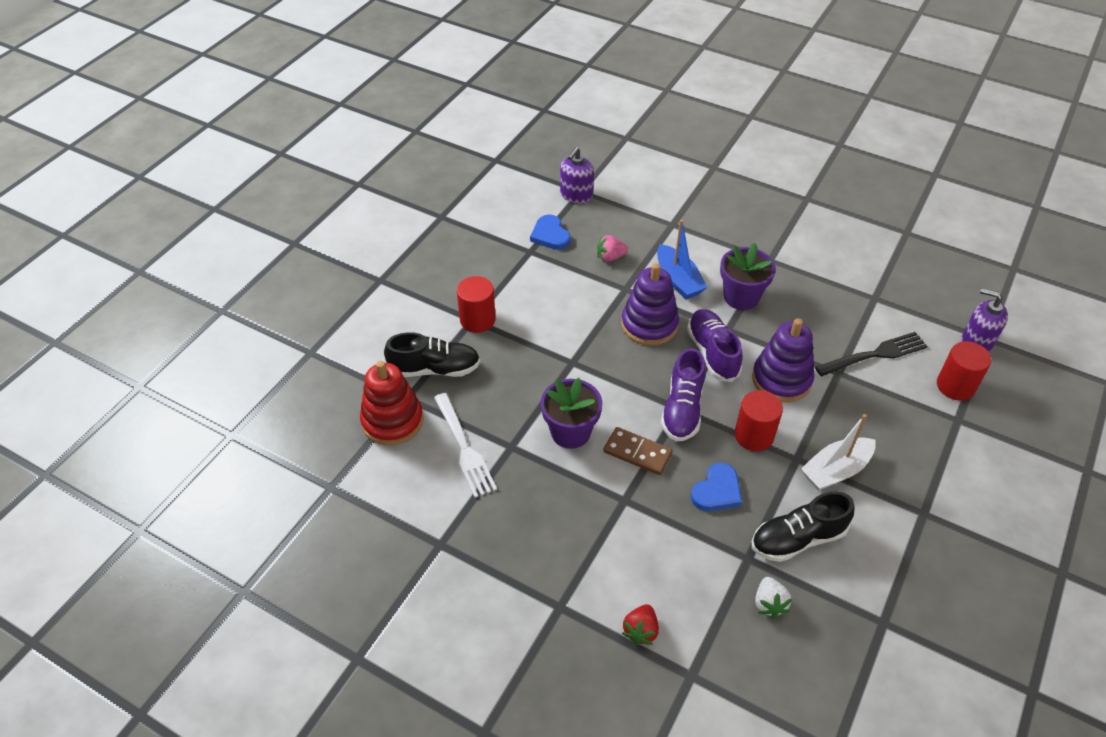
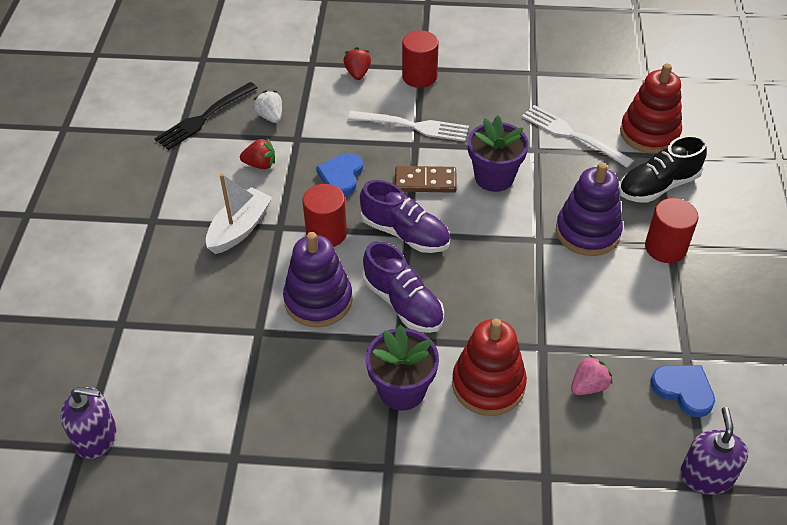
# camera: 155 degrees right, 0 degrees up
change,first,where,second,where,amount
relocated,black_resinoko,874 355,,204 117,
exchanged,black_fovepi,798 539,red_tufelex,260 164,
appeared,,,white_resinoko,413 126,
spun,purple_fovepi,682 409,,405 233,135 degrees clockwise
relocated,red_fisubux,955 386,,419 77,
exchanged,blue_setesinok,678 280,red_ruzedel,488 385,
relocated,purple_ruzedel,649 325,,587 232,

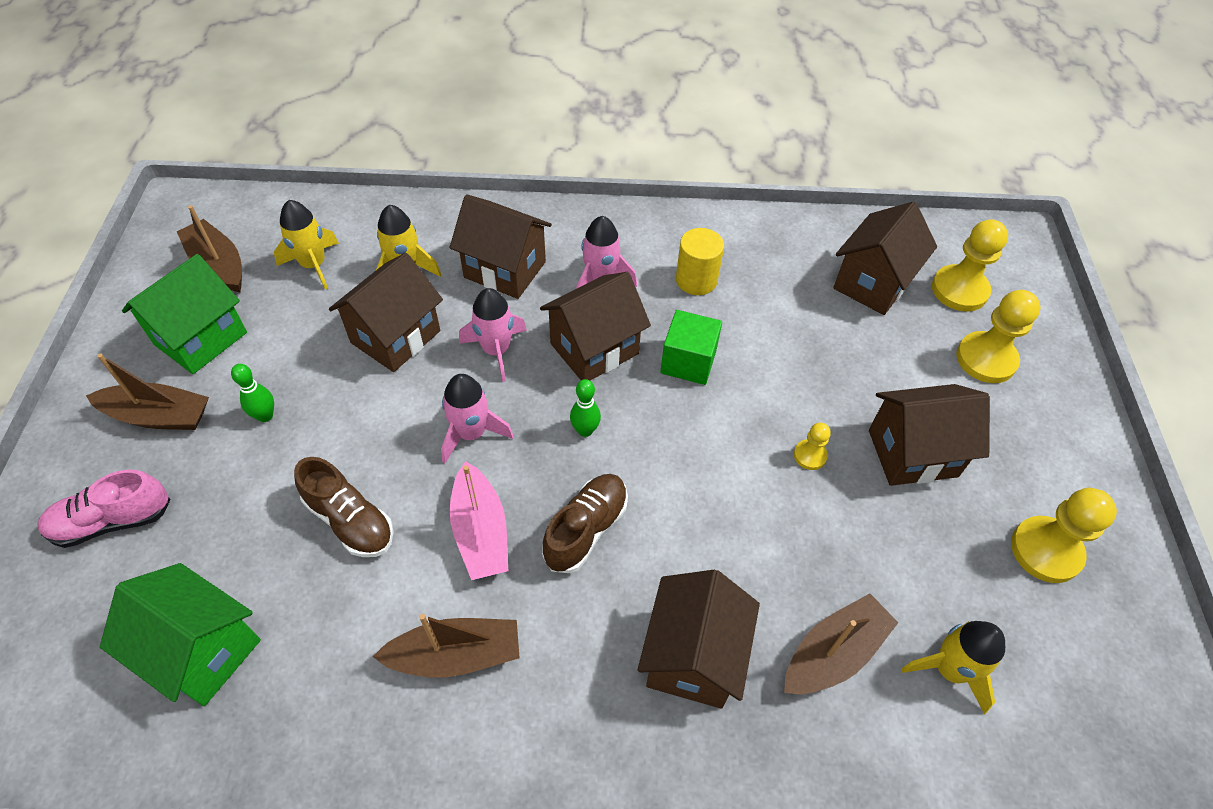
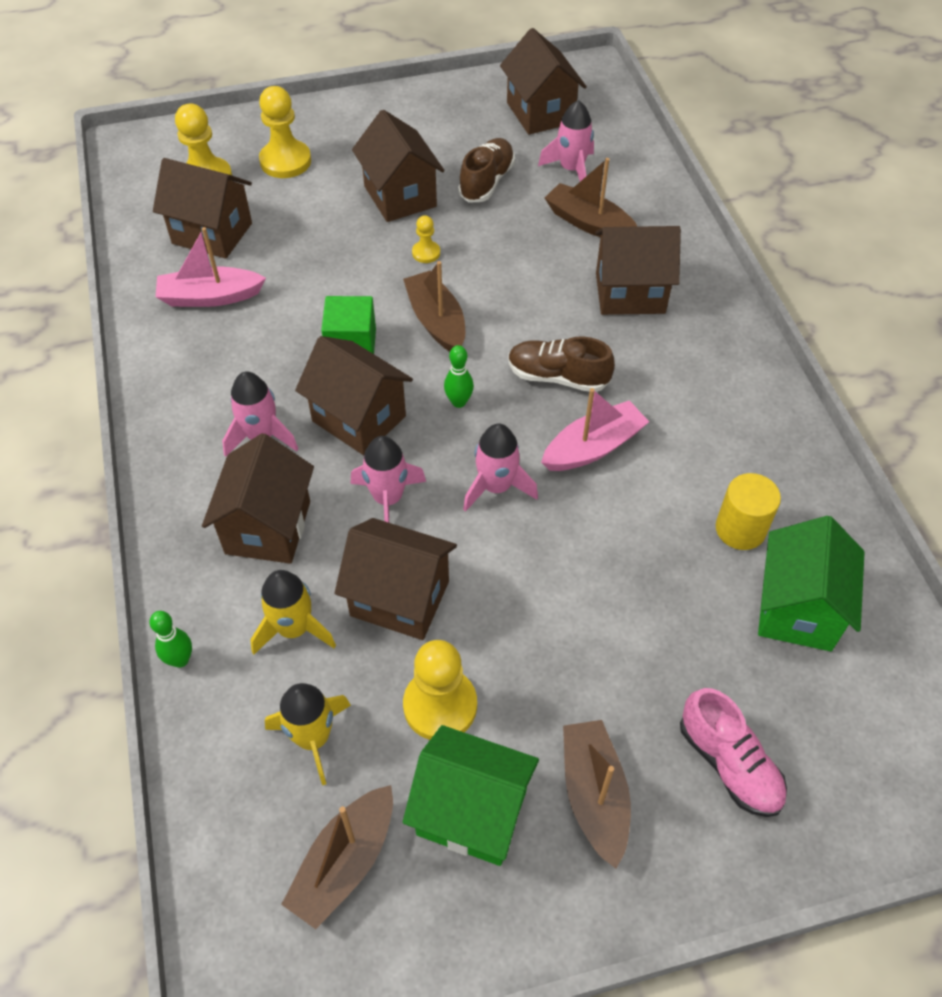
# camera: 105 degrees left, 0 degrees up
change,first,where,second,where,amount
relocated,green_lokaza,265 416,,180 659,
appeared,,,pink_setesinok,210 297,
relocated,brown_setesinok,456 655,,436 321,
relocated,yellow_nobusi,1046 551,,440 705,
relocated,brown_fovepi,350 520,,486 182,
appeared,,,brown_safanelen,540 113,
colour,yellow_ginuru,949 669,pink_ginuru,571 169,
relocated,yellow_fisubux,696 280,,740 529,

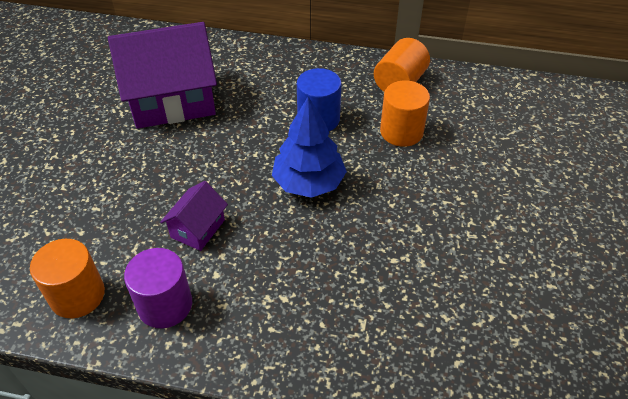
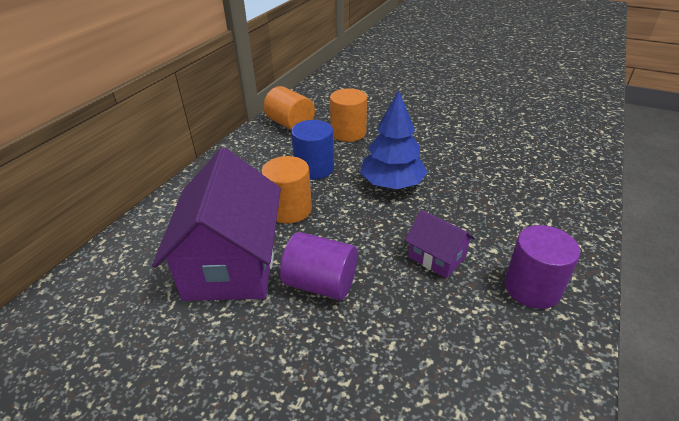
# camera: 75 degrees left, 10 degrees down
change,first,where,second,where,amount
relocated,orange_fisubux,77 295,,289 209,
appeared,,,purple_fisubux,320 283,

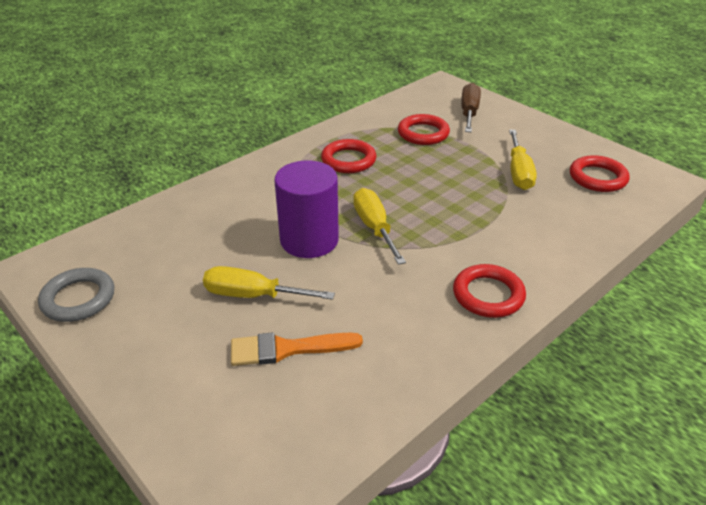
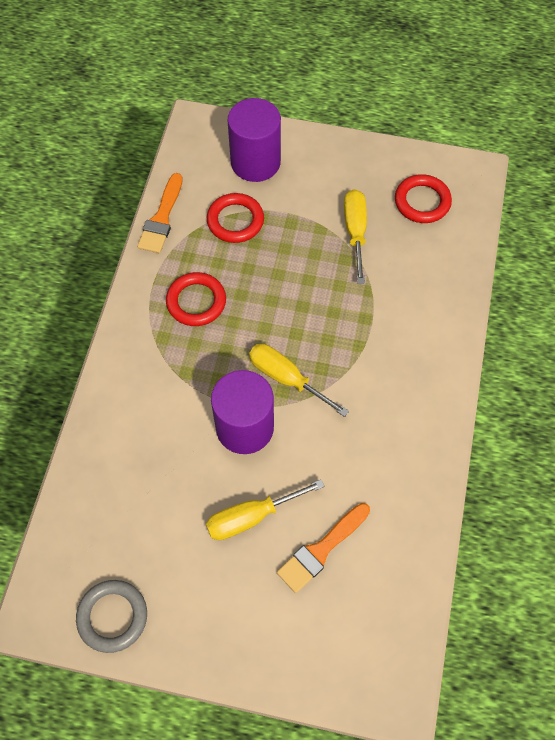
# camera: 35 degrees left, 25 degrees up
change,first,where,second,where,amount
appeared,,,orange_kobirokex,161 218,
exchanged,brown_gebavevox,469 112,purple_fisubux,255 162,
spun,yellow_gebavevox,518 172,,355 232,150 degrees counterclockwise
missing,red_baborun,488 295,,,

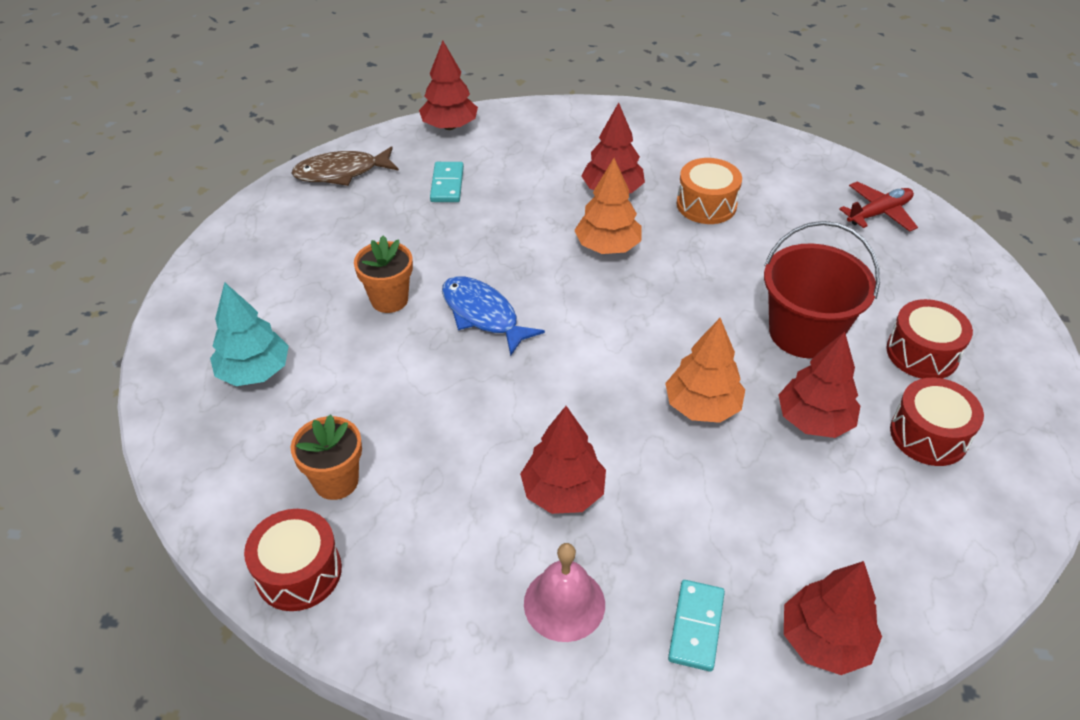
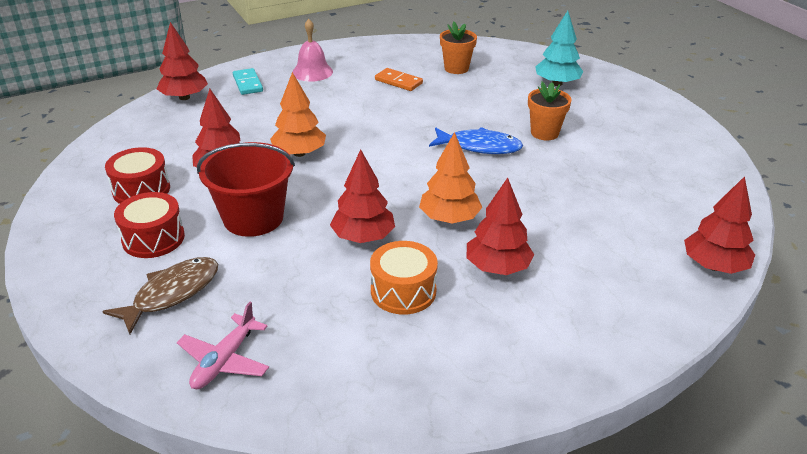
# camera: 145 degrees right, 10 degrees down
change,first,where,second,where,amount
relocated,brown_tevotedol,341 172,,172 293,
colour,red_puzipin,879 213,pink_puzipin,224 360,
relocated,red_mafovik,563 492,,363 237,
appeared,,,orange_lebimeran,398 82,
missing,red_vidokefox,299 572,,,
missing,turquoise_lebimeran,447 184,,,

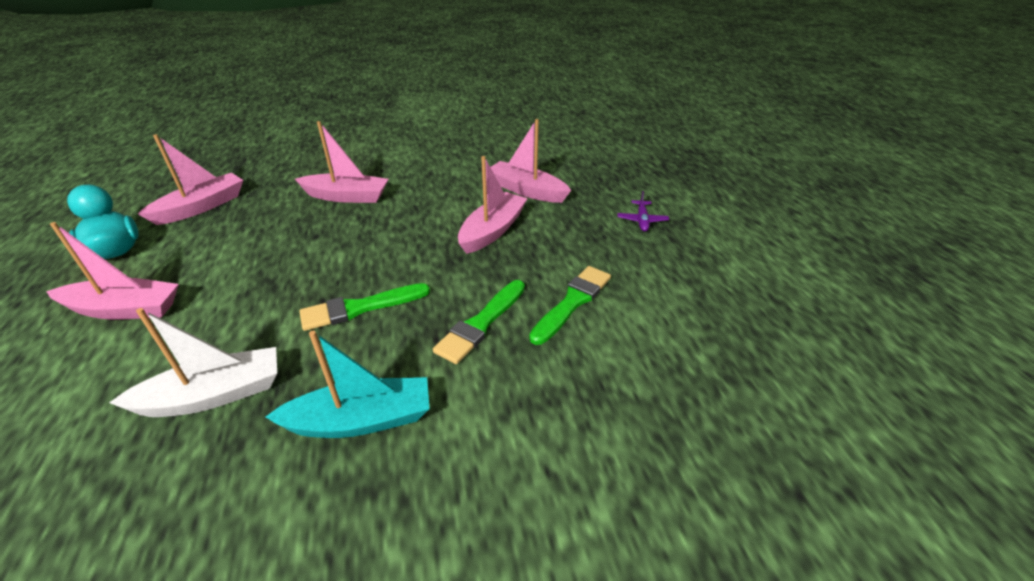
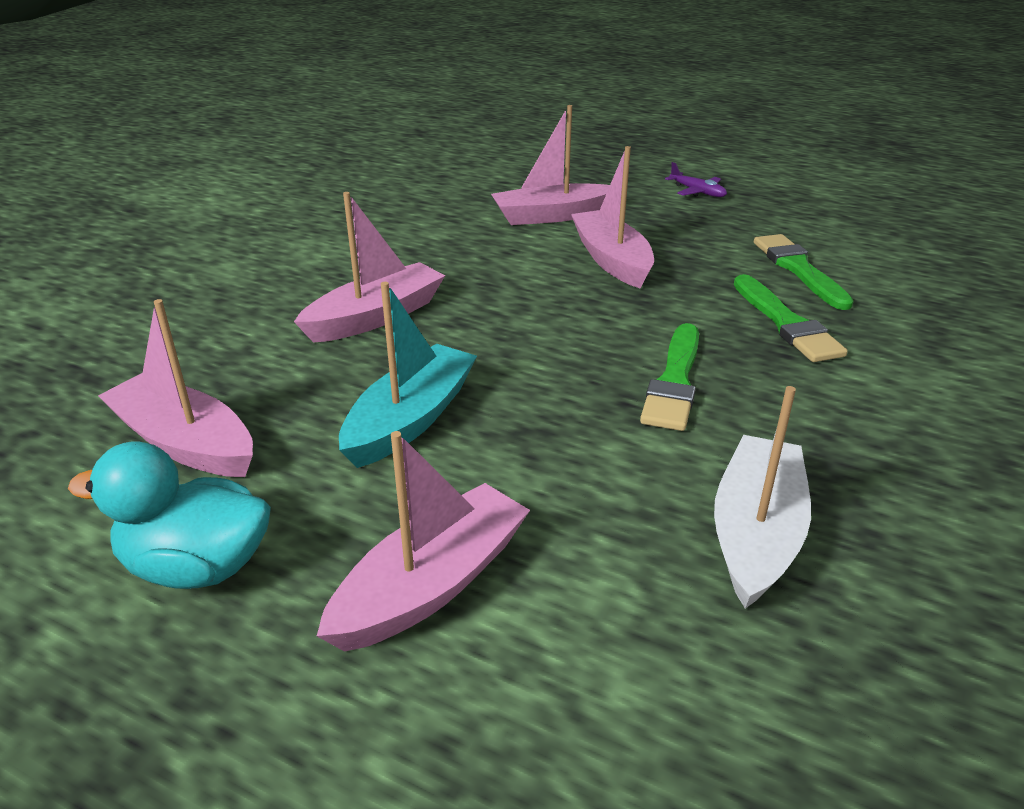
# camera: 50 degrees left, 5 degrees down
change,first,where,second,where,amount
spun,pink_setesinok,201 207,,185 443,45 degrees counterclockwise
relocated,turquoise_setesinok,361 420,,410 419,

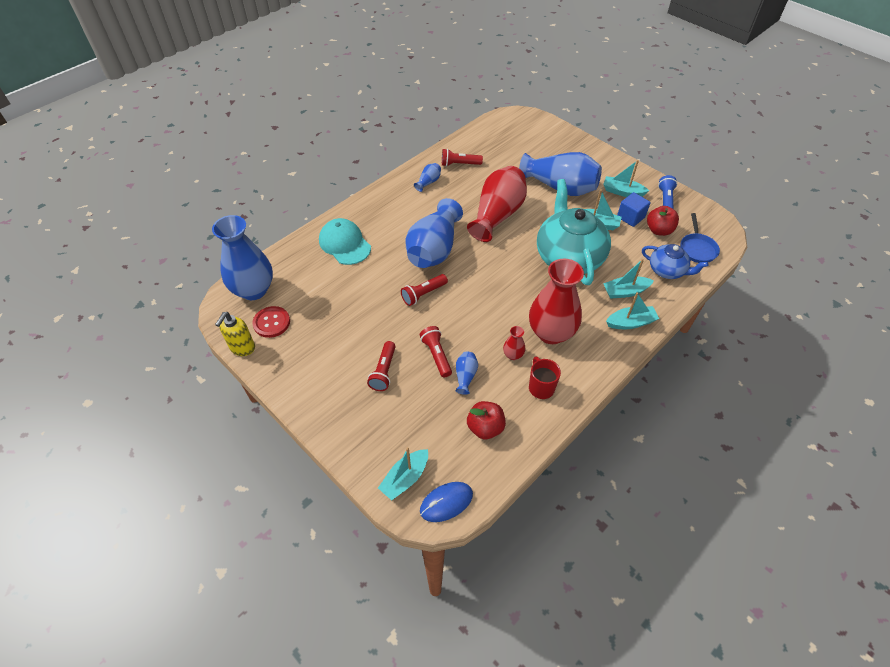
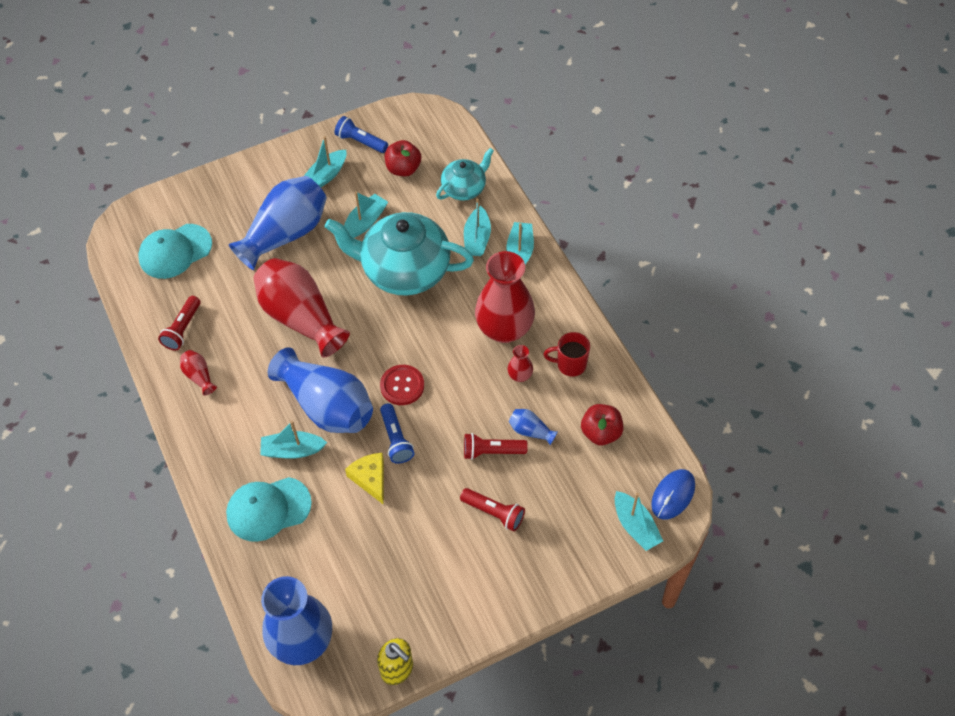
# camera: 70 degrees left, 5 degrees up
change,first,where,second,where,amount
appeared,,,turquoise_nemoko,175 251,
colour,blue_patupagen,428 182,red_patupagen,199 376,
appeared,,,turquoise_setesinok,292 450,
appeared,,,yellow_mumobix,370 478,
relocated,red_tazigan,271 322,,402 386,
colour,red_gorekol,423 294,blue_gorekol,396 439,
colour,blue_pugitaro,667 271,turquoise_pugitaro,464 188,
spun,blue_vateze,446 502,,673 495,45 degrees clockwise
missing,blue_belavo,630 217,,,
missing,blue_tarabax,697 249,,,

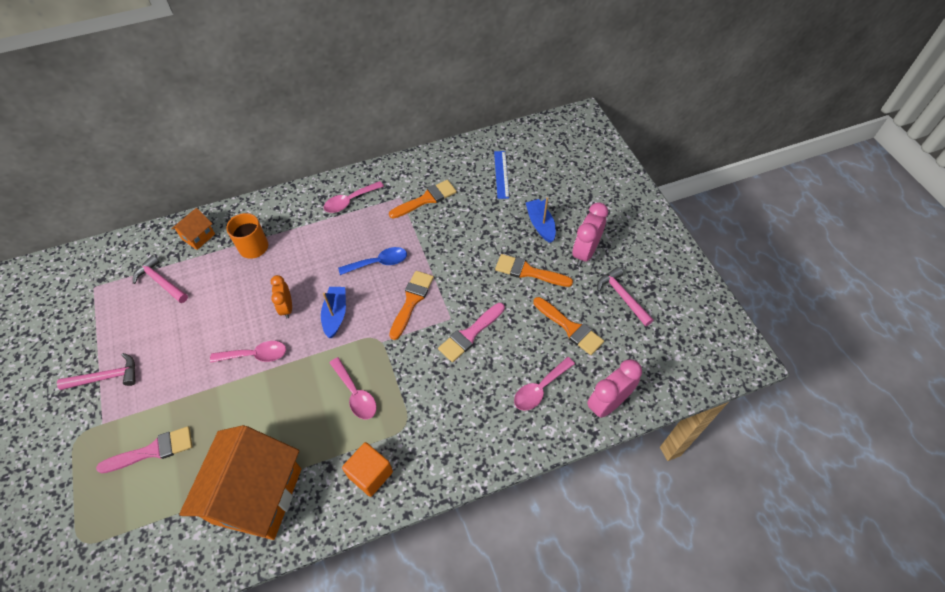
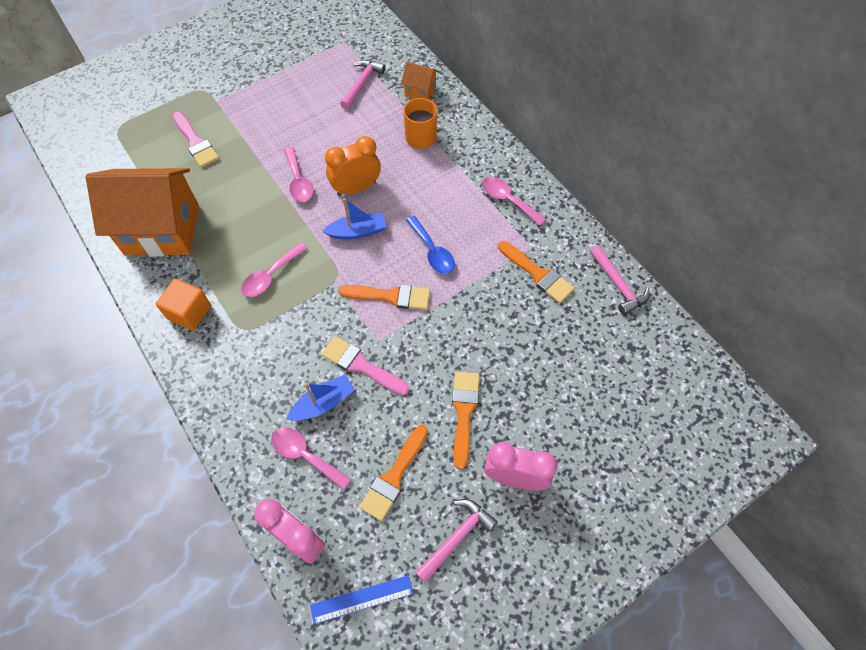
# camera: 75 degrees right, 5 degrees up
change,first,where,second,where,amount
relocated,blue_setesinok,540 224,,323 403,
relocated,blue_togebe,501 174,,362 599,
size,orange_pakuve,287 307,,356 188,x1.52
relocated,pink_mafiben,106 377,,618 285,

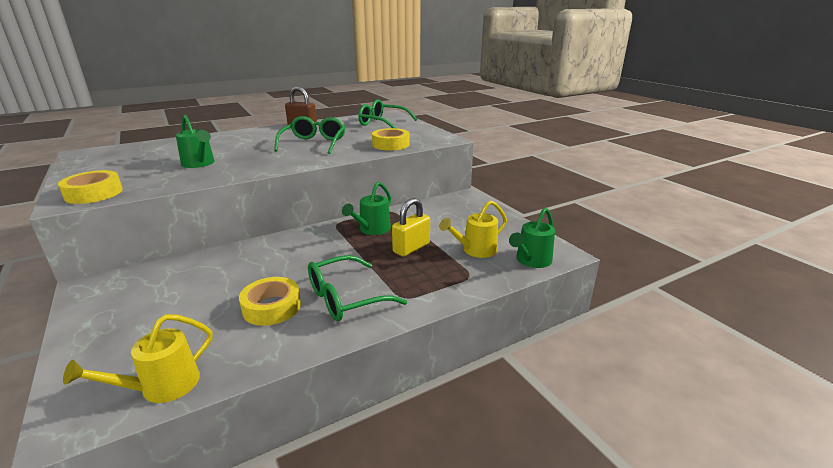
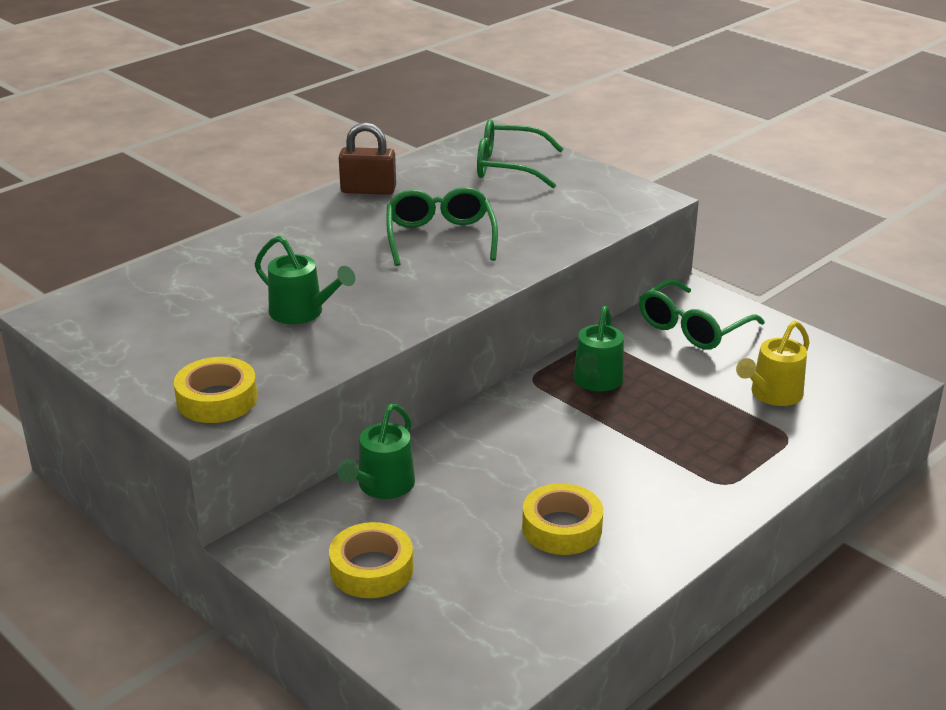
# camera: 15 degrees left, 5 degrees up
change,first,where,second,where,amount
relocated,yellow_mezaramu,391 144,,371 569,
relocated,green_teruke,531 261,,382 486,
relocated,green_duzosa,345 298,,692 328,
missing,yellow_teruke,161 387,,,
missing,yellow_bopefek,411 248,,,

